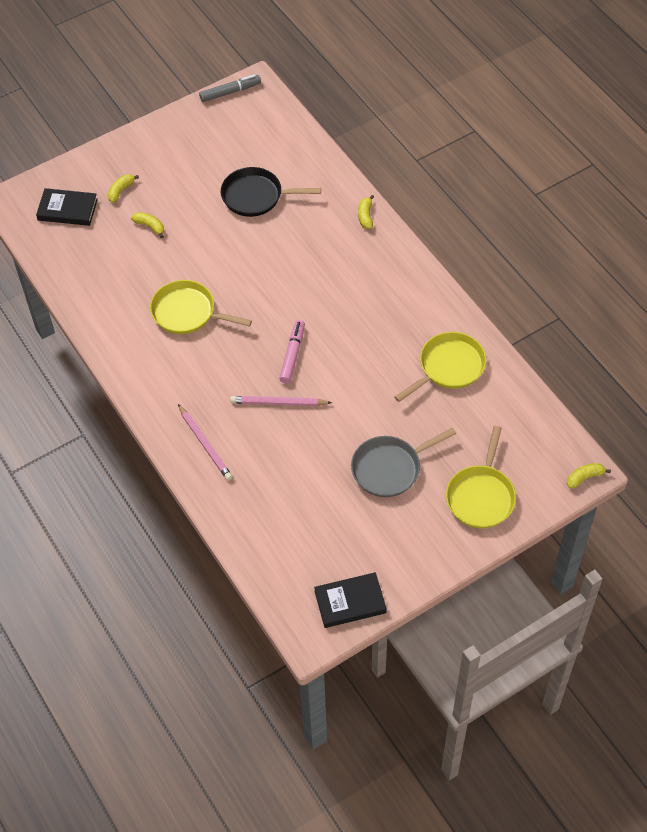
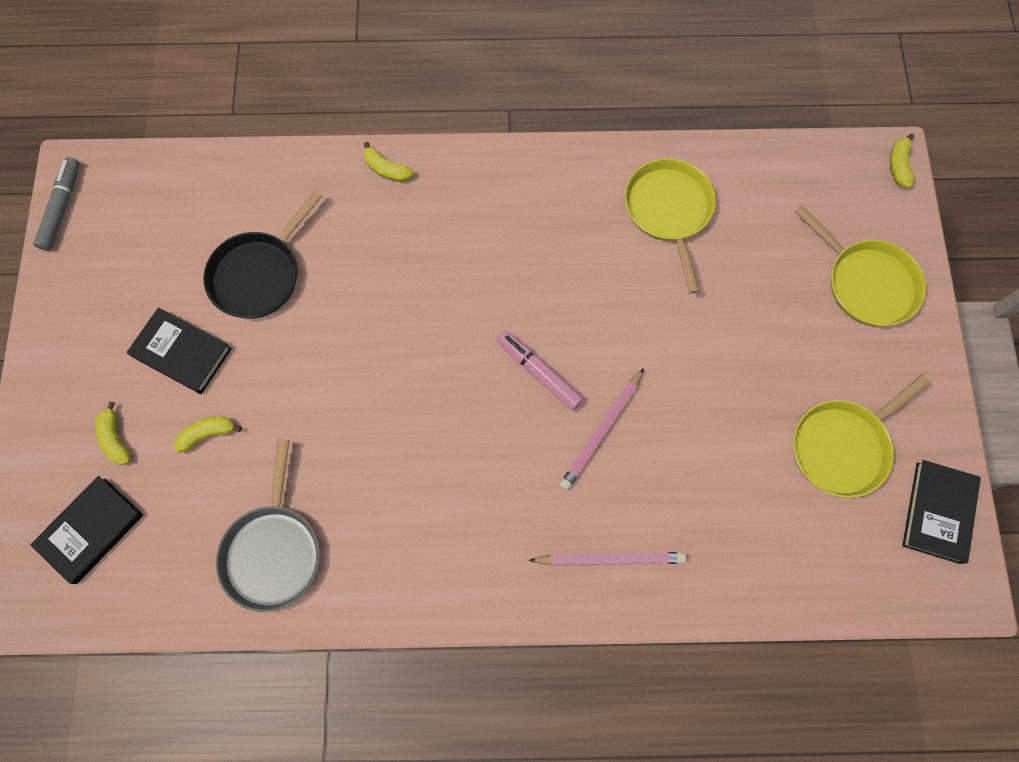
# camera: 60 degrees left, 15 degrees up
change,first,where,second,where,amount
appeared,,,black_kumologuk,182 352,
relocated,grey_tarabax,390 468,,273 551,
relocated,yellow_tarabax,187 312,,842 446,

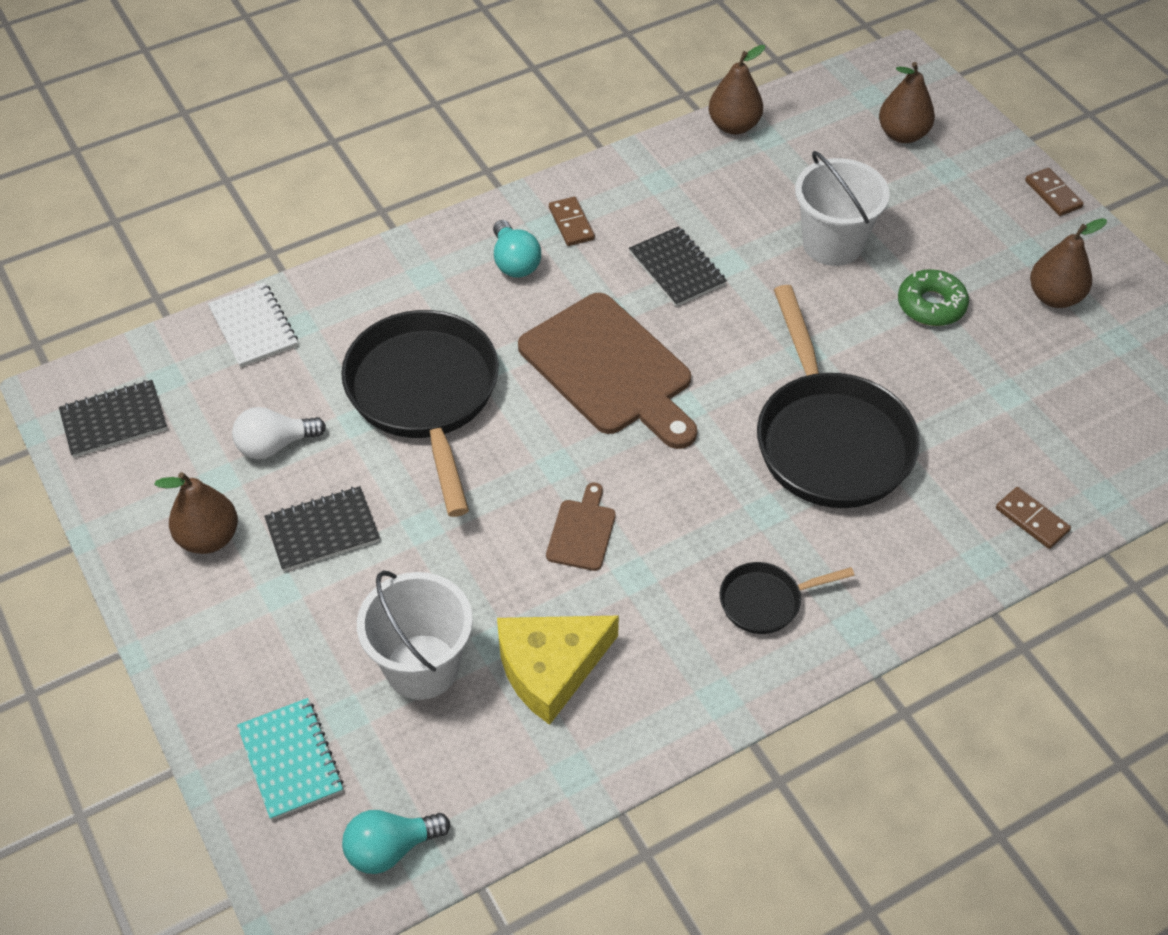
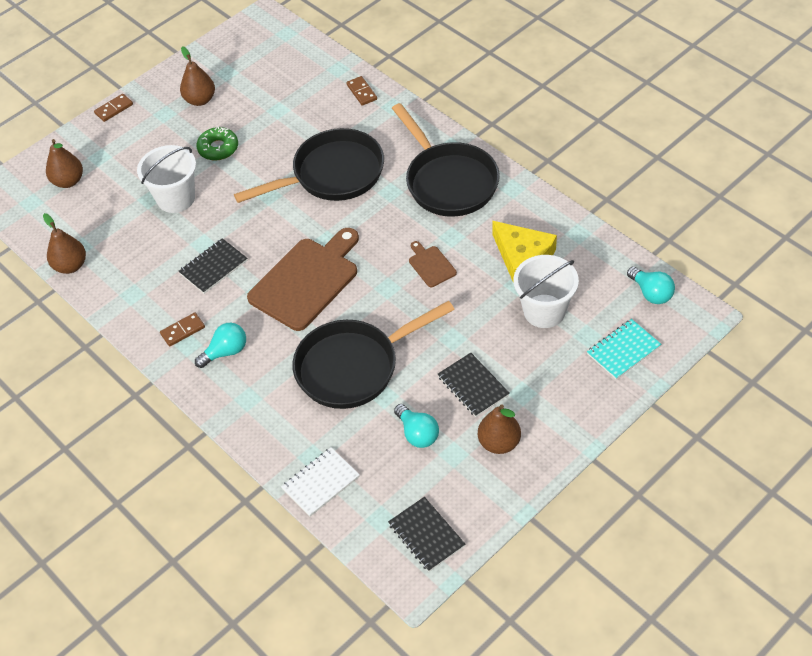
# camera: 100 degrees left, 0 degrees up
change,first,where,second,where,amount
spun,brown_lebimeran,1032 519,,361 92,60 degrees counterclockwise
size,black_tarabax,765 601,,448 181,x2.12
colour,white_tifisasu,275 445,turquoise_tifisasu,417 433,
spun,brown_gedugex,582 531,,431 265,60 degrees clockwise

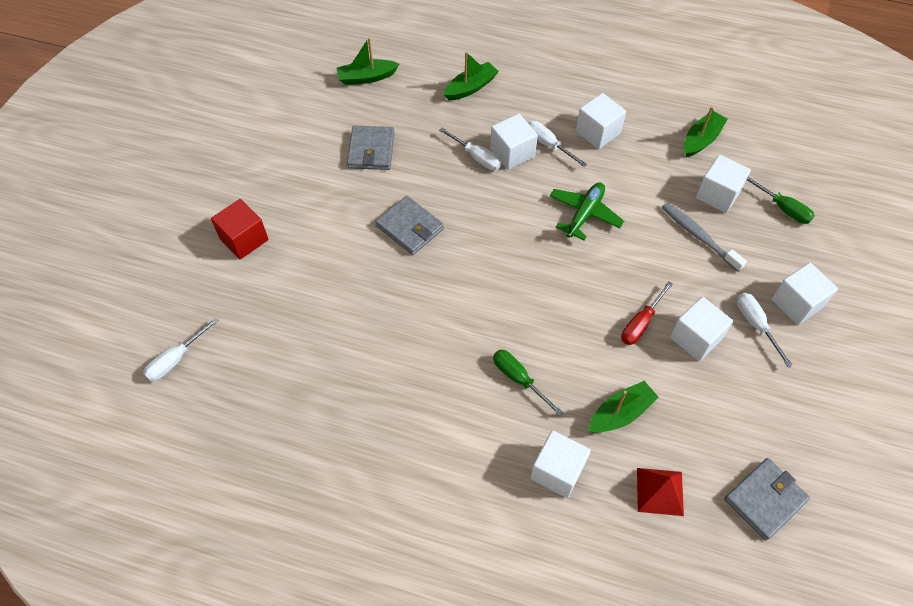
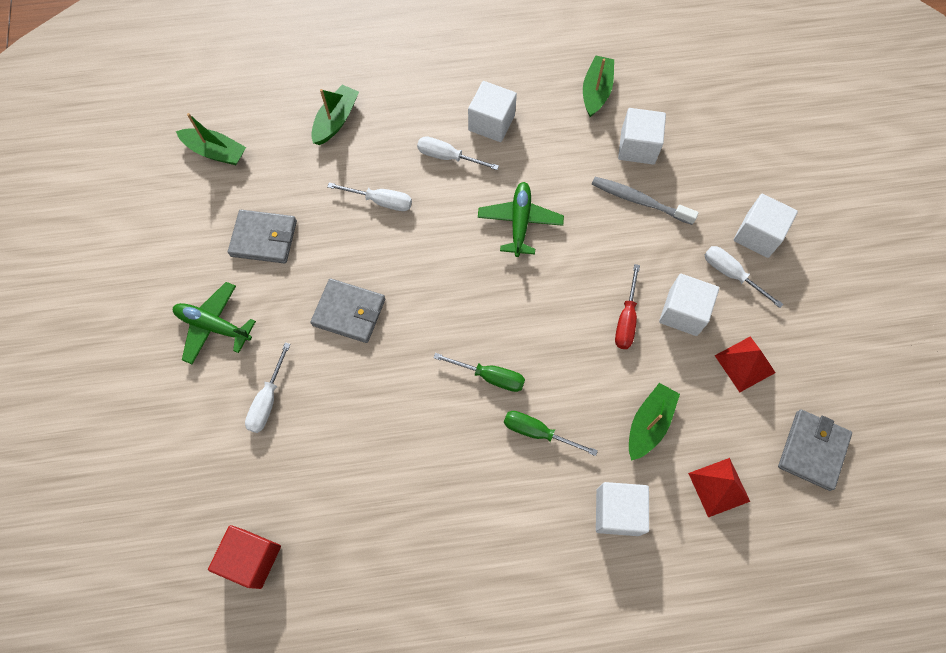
# camera: 25 degrees left, 10 degrees up
change,first,where,second,where,amount
appeared,,,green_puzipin,214 326,
spun,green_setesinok,366 77,,215 152,120 degrees counterclockwise
relocated,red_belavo,244 239,,252 558,
spun,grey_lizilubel,371 150,,264 238,60 degrees counterclockwise
relocated,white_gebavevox,176 359,,268 400,
relocated,green_gebavevox,783 208,,490 376,
appeared,,,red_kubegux,745 364,
missing,white_belavo,512 153,,,

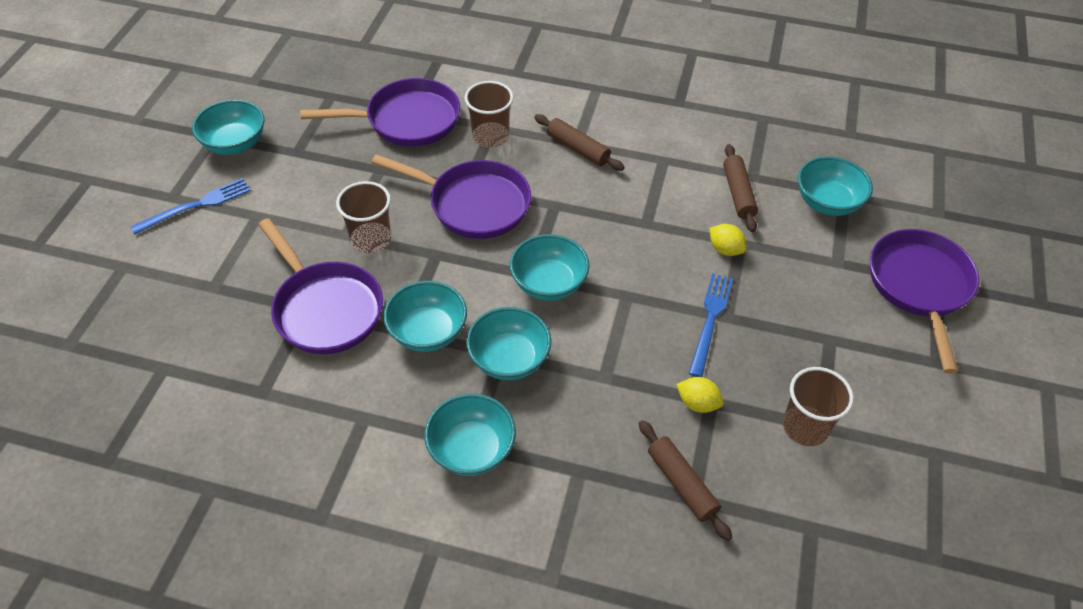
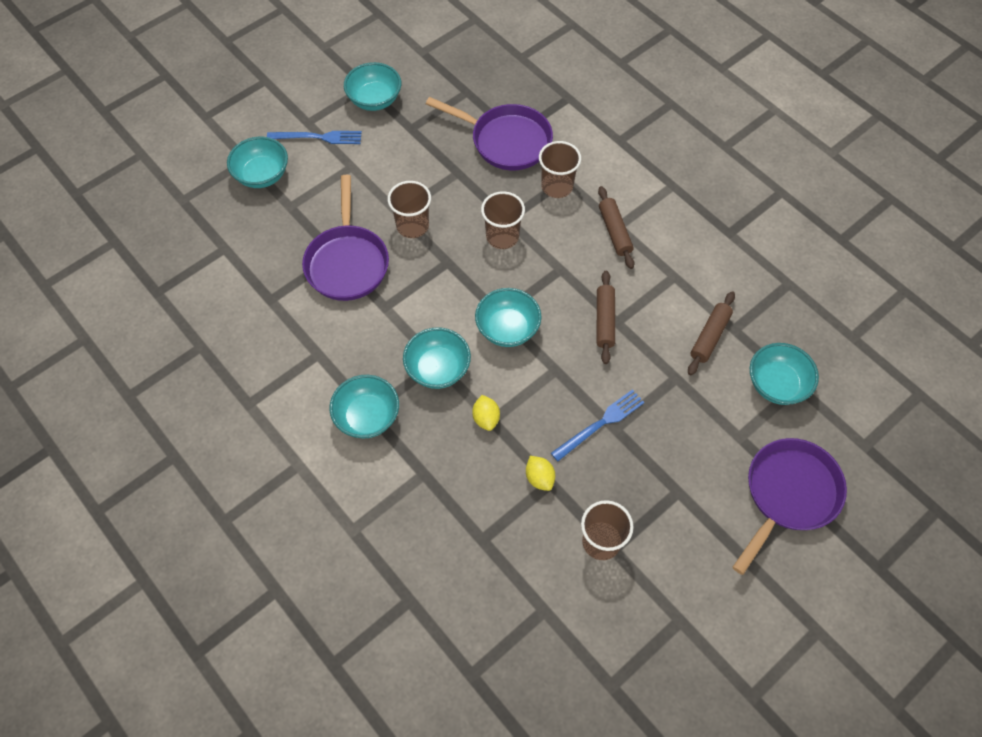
# camera: 35 degrees right, 10 degrees up
change,first,where,second,where,amount
relocated,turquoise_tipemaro,428 332,,262 175,
relocated,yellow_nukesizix,725 249,,486 418,
exchanged,purple_tarabax,473 204,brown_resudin,502 236,
relocated,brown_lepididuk,682 483,,605 320,

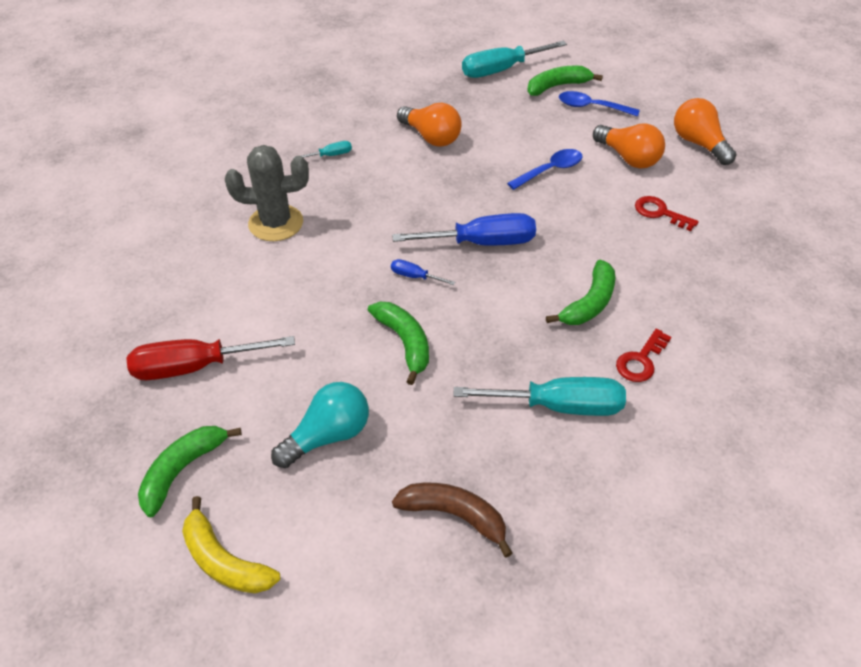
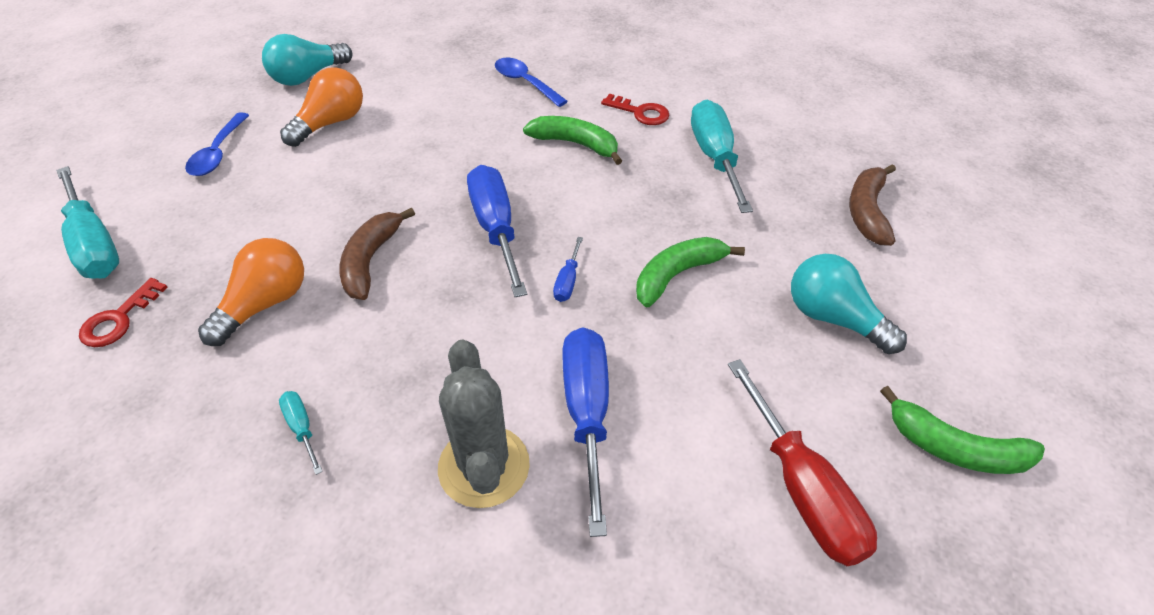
# camera: 100 degrees left, 0 degrees up
change,first,where,second,where,amount
relocated,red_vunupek,660 213,,119 319,
colour,orange_tifisasu,698 143,turquoise_tifisasu,307 76,
appeared,,,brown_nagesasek,370 261,
relocated,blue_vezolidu,550 170,,525 83,
appeared,,,blue_gebavevox,587 413,
missing,yellow_nagesasek,224 560,,,
missing,green_nagesasek,557 86,,,

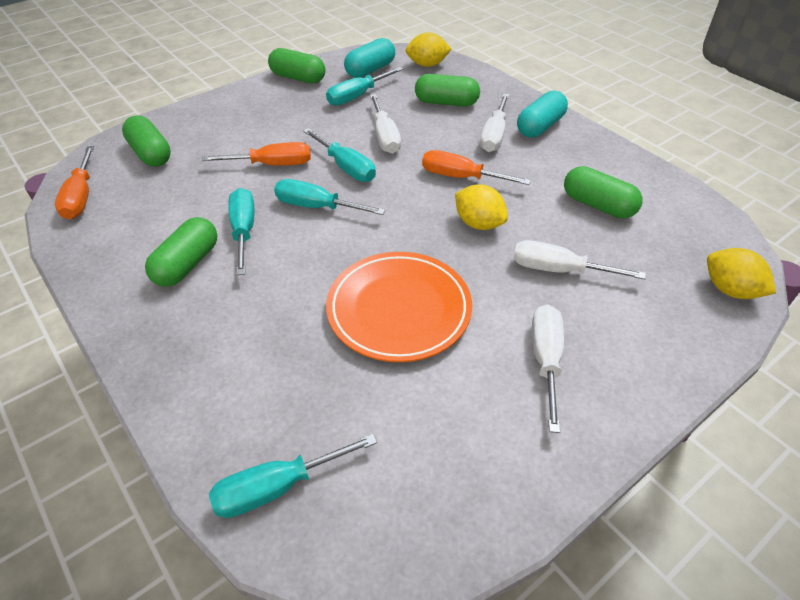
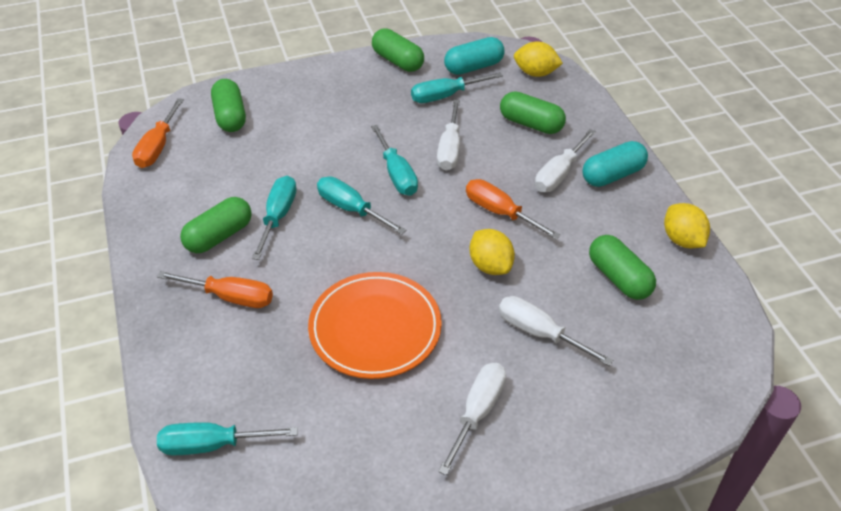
# camera: 20 degrees right, 0 degrees up
change,first,where,second,where,amount
relocated,orange_gebavevox,272 165,,230 297,
relocated,yellow_nukesizix,730 290,,682 240,

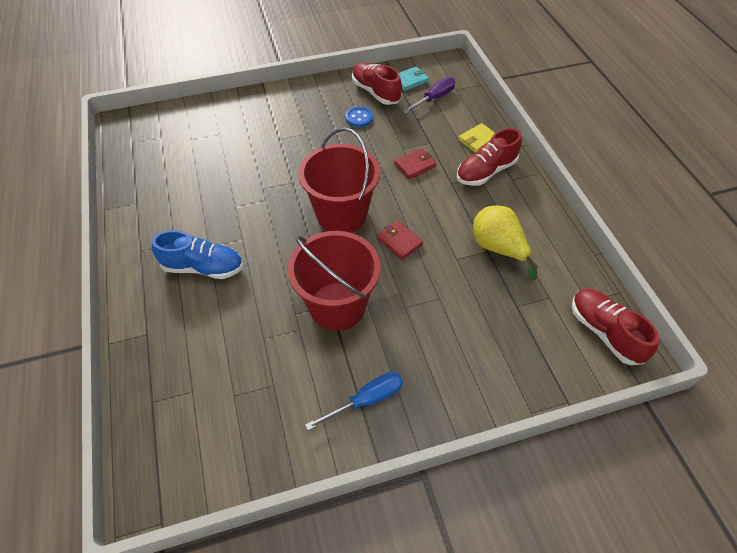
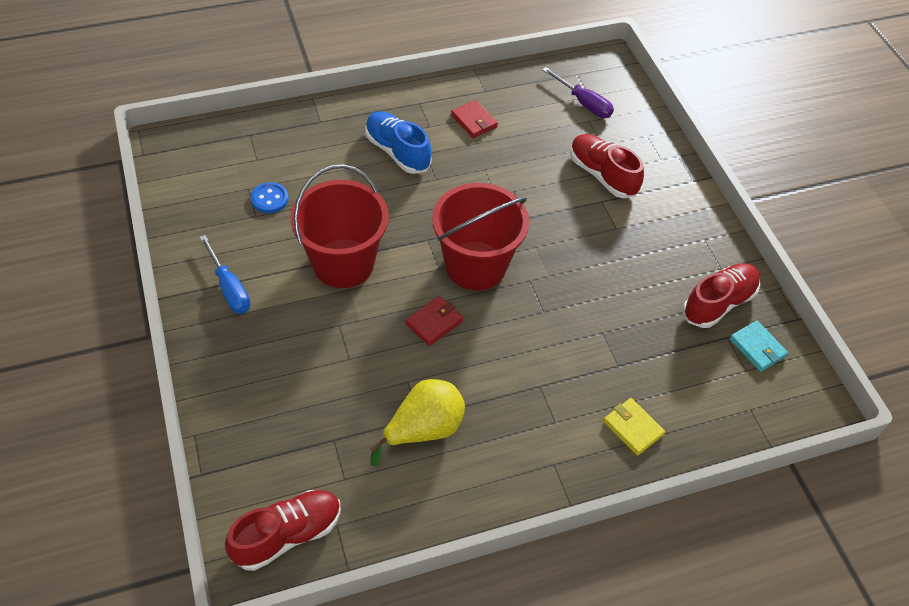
# camera: 85 degrees right, 0 degrees up
change,first,where,second,where,amount
relocated,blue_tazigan,359 118,,269 199,
spun,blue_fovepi,203 267,,397 152,135 degrees clockwise
relocated,red_lizilubel,415 165,,474 121,
relocated,purple_gebavevox,434 98,,583 103,
relocated,red_fovepi,486 171,,602 175,

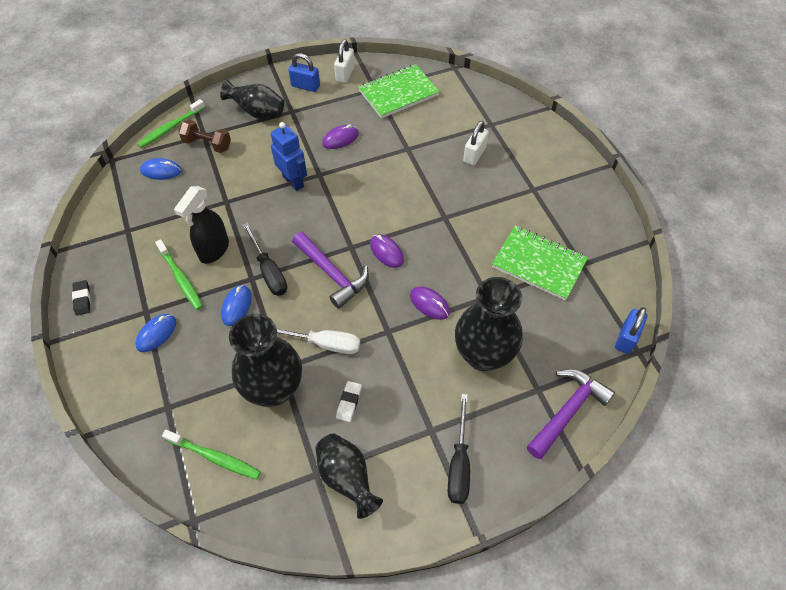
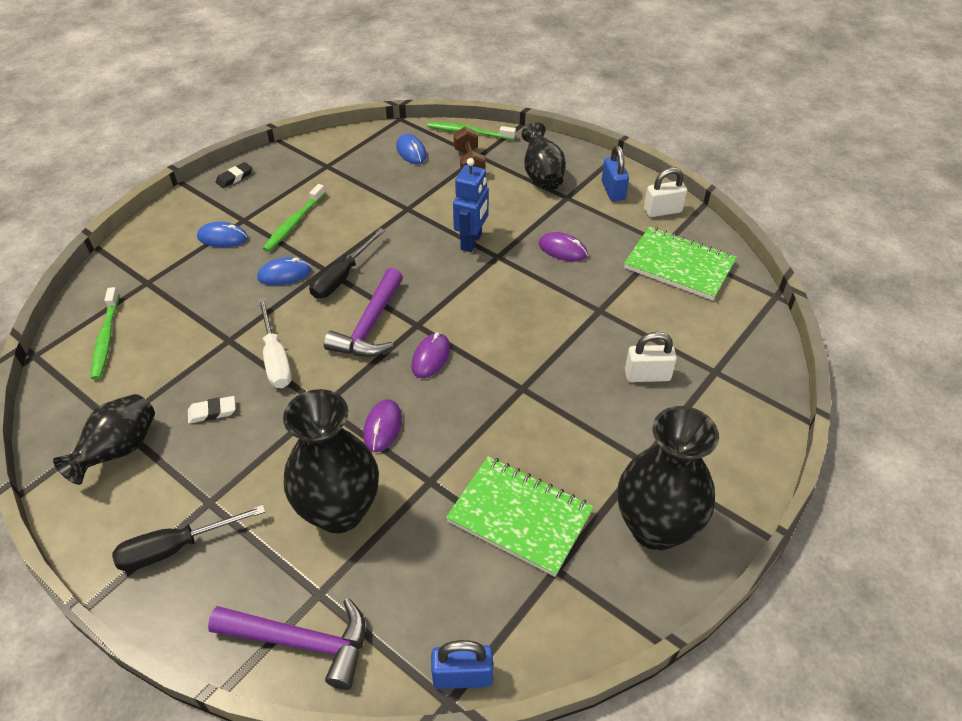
# camera: 60 degrees right, 10 degrees down
change,first,where,second,where,amount
spun,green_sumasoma,539 264,,520 516,60 degrees counterclockwise
relocated,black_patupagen,274 389,,655 527,
missing,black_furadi,214 250,,,

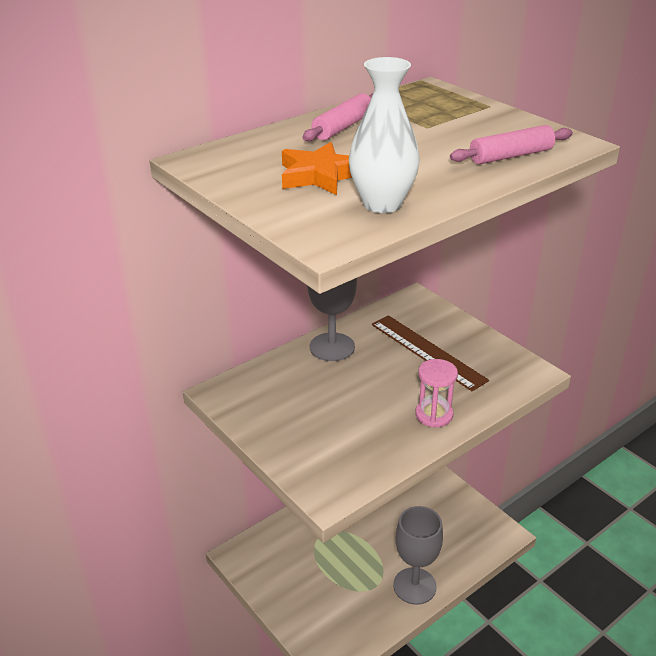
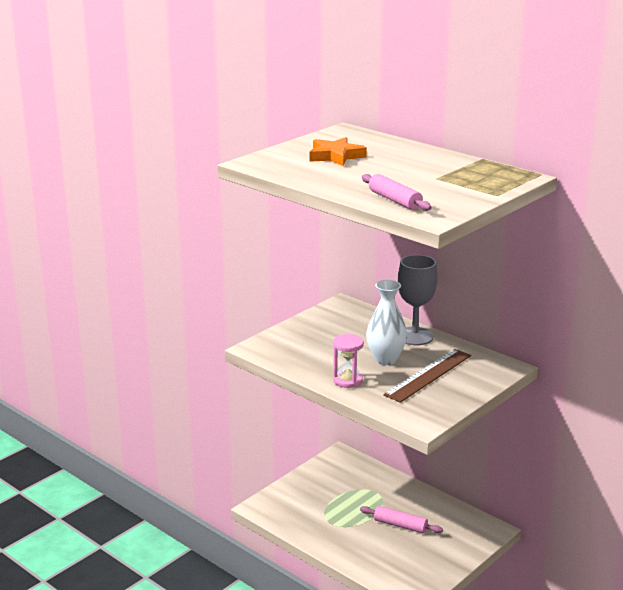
# camera: 80 degrees right, 10 degrees down
change,first,where,second,where,amount
relocated,pink_lepididuk,343 127,,400 525,
relocated,white_patupagen,382 204,,385 359,
missing,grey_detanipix,414 586,,,

